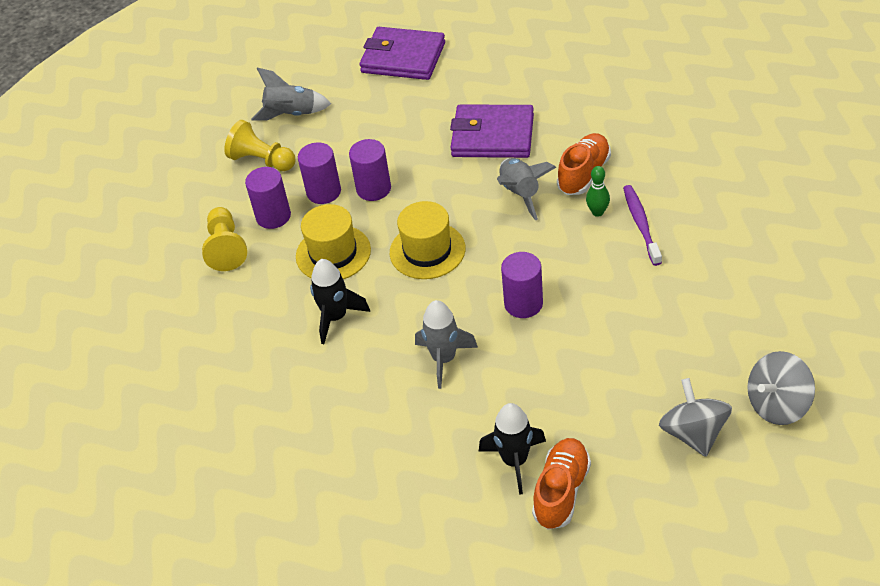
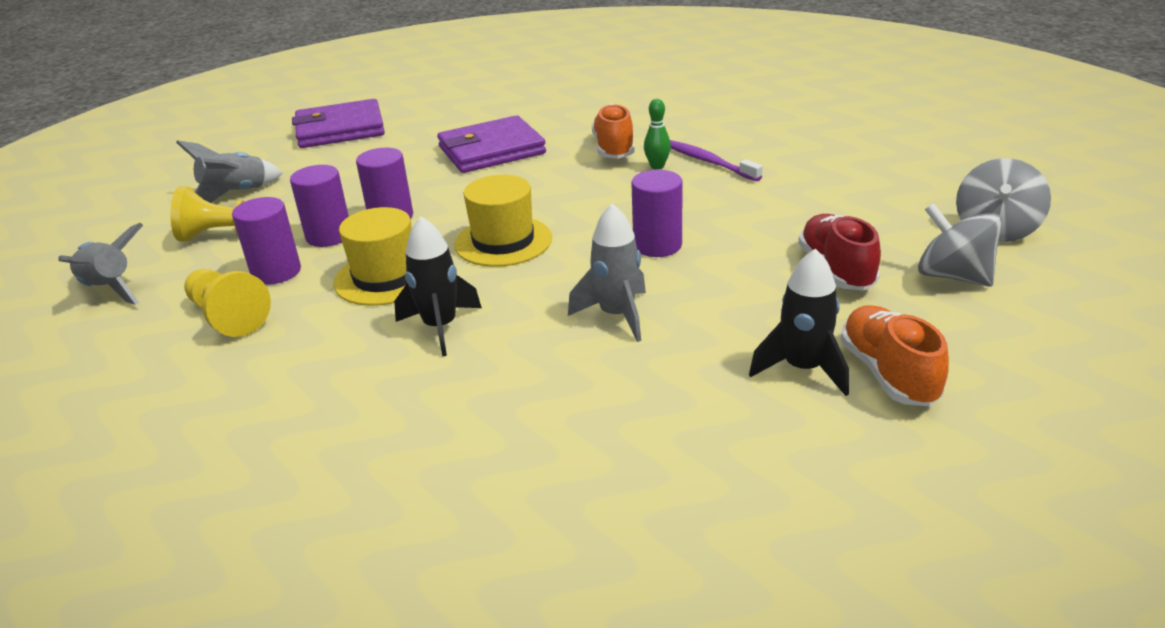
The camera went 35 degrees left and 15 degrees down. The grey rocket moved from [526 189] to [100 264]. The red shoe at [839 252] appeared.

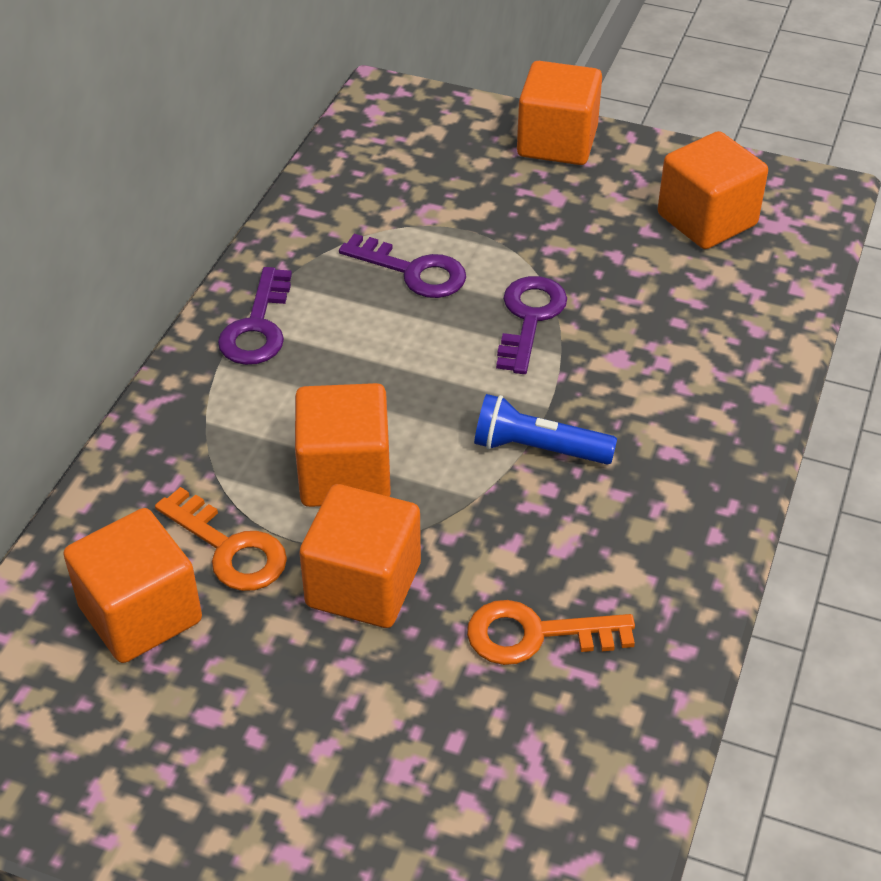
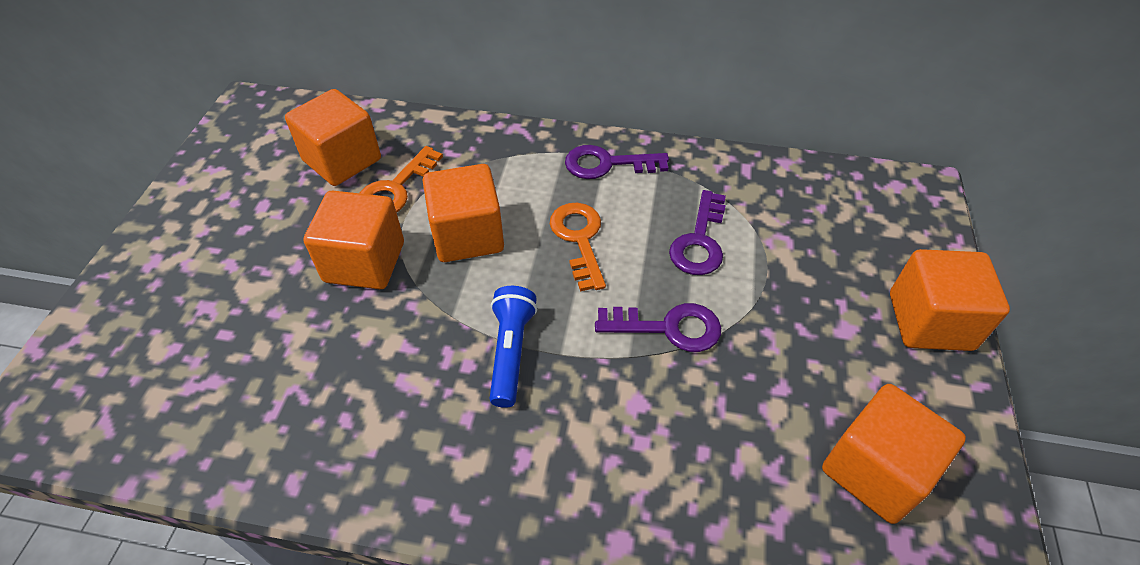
The camera went 80 degrees right and 5 degrees up. The orange key moved from [551 632] to [578 247].

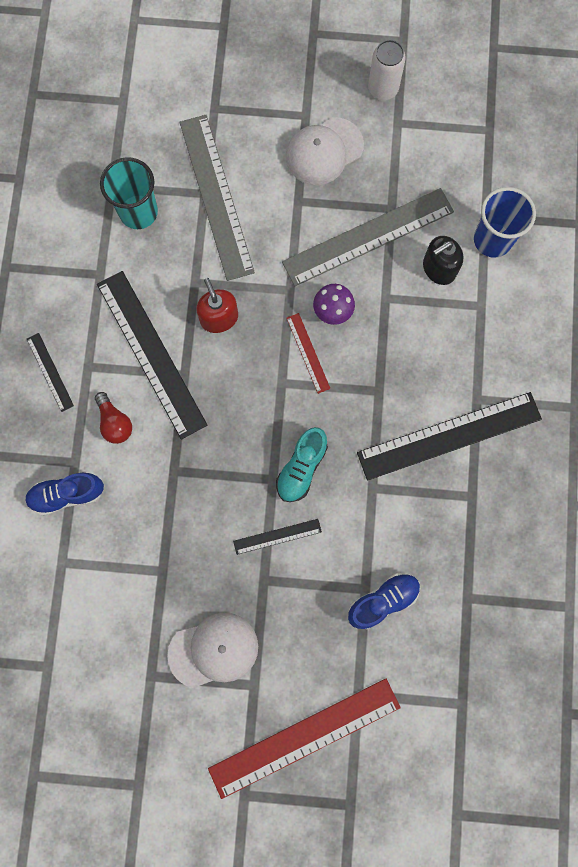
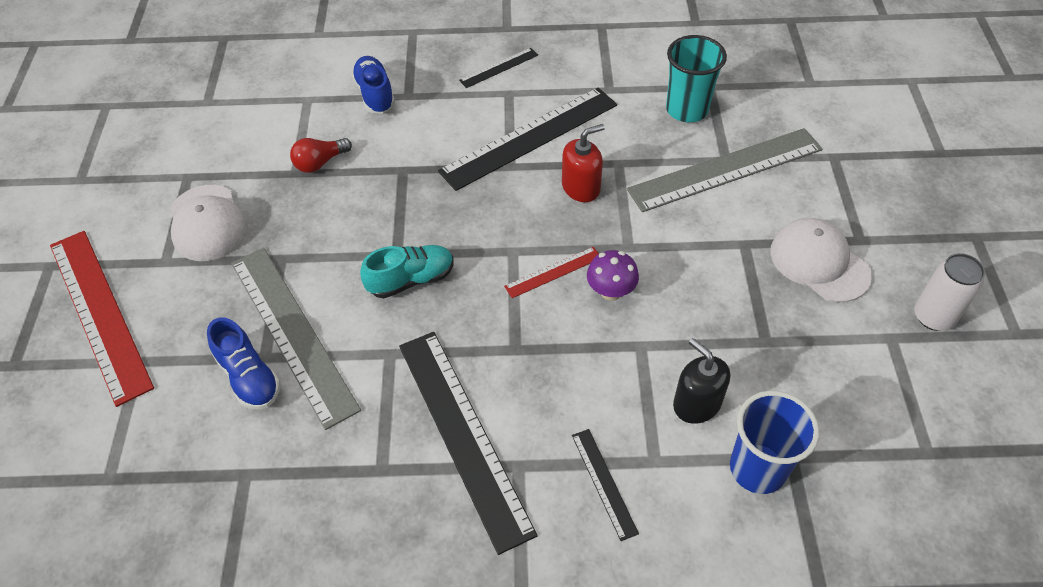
The camera went 85 degrees right and 25 degrees down. The grey ruler moved from [368 237] to [296 339]. The red light bulb moved from [113 418] to [321 155]. The turquoise shoe at [302 464] turned 135 degrees clockwise. The black ruler moved from [277 537] to [605 485].

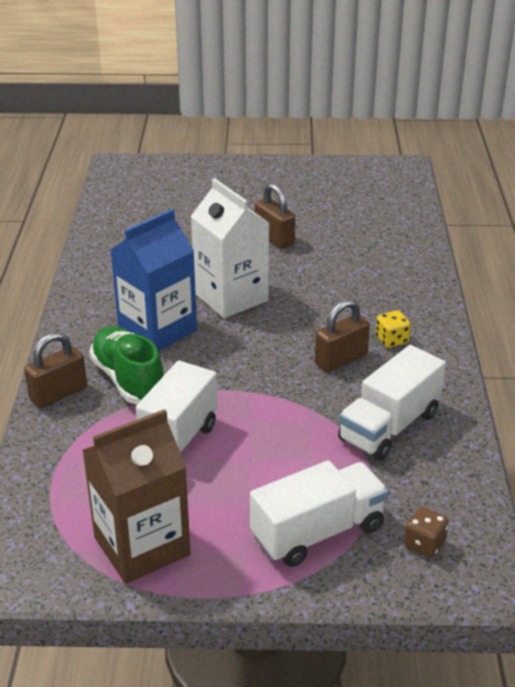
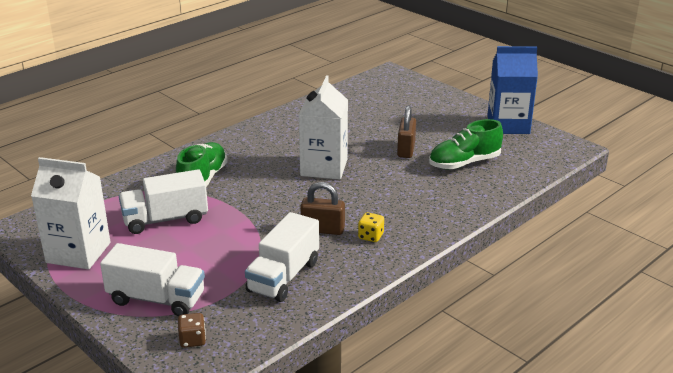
The camera went 45 degrees right and 5 degrees down. The blue carton moved from [153 280] to [512 90]. The brown padlock at [55 370] disappeared. The white truck at [392 403] turned 60 degrees counterclockwise. The brown carton at [136 496] became the white carton at [70 213]. The green shoe at [466 144] appeared.

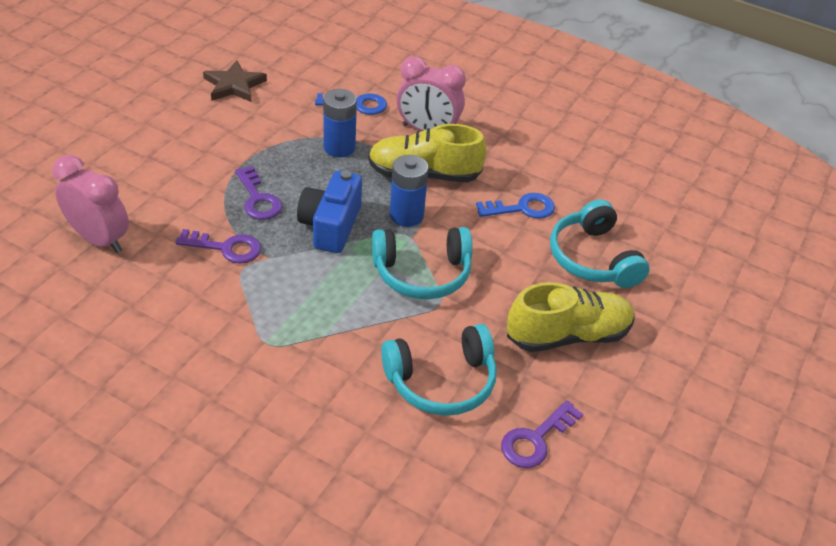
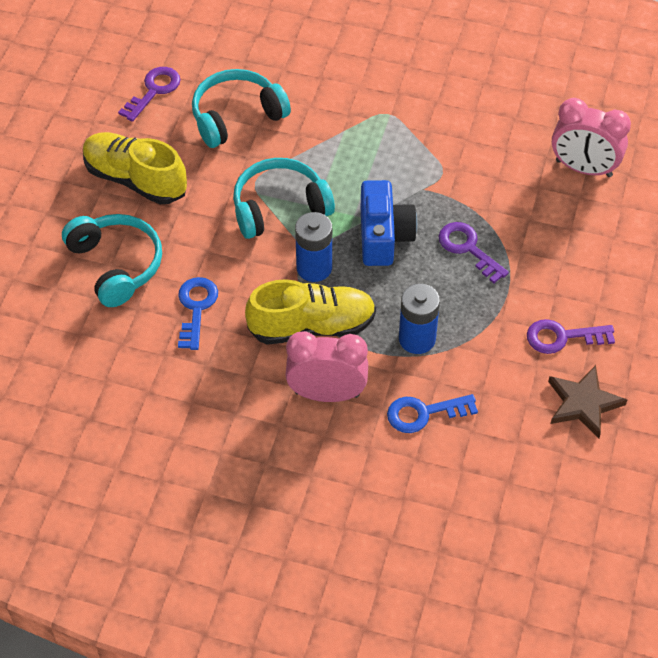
The camera went 170 degrees right and 10 degrees up. The blue key at [515 206] turned 120 degrees clockwise. The purple key moved from [218 246] to [571 336]. The yellow shoe at [570 317] turned 60 degrees clockwise.

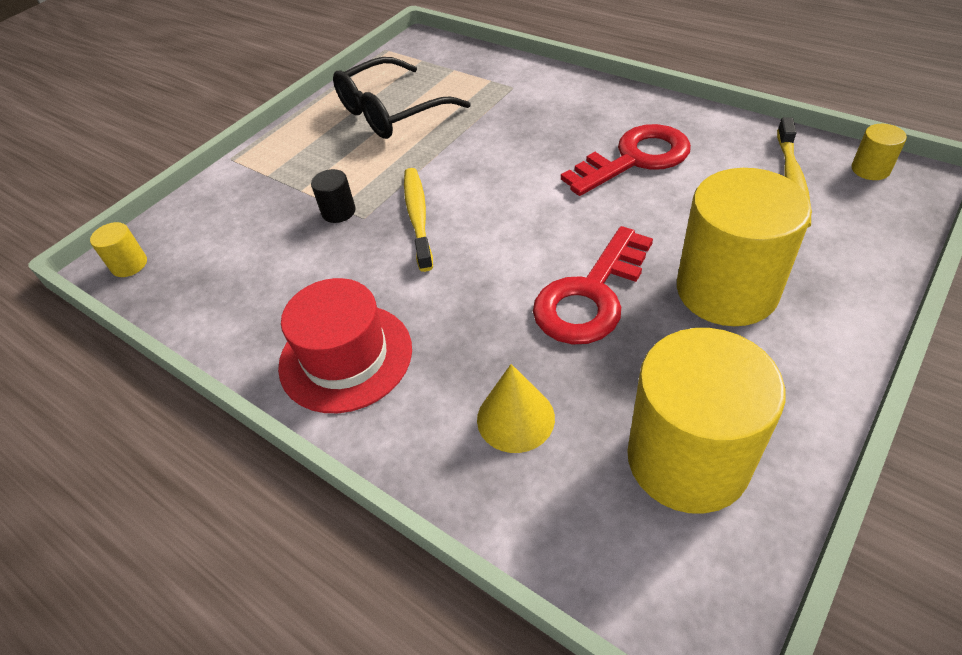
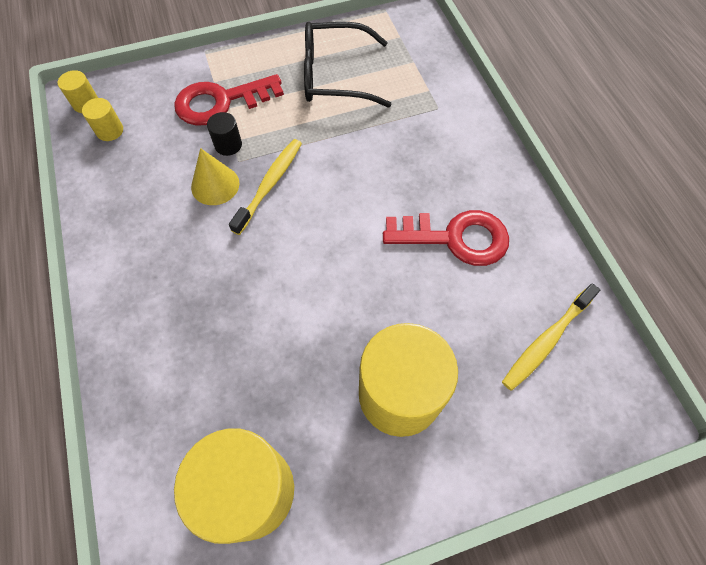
The camera went 30 degrees right and 15 degrees up. The yellow cylinder moved from [879 152] to [102 119]. The red key moved from [593 285] to [229 100]. The red hat at [345 345] disappeared. The yellow cone moved from [516 408] to [215 176].

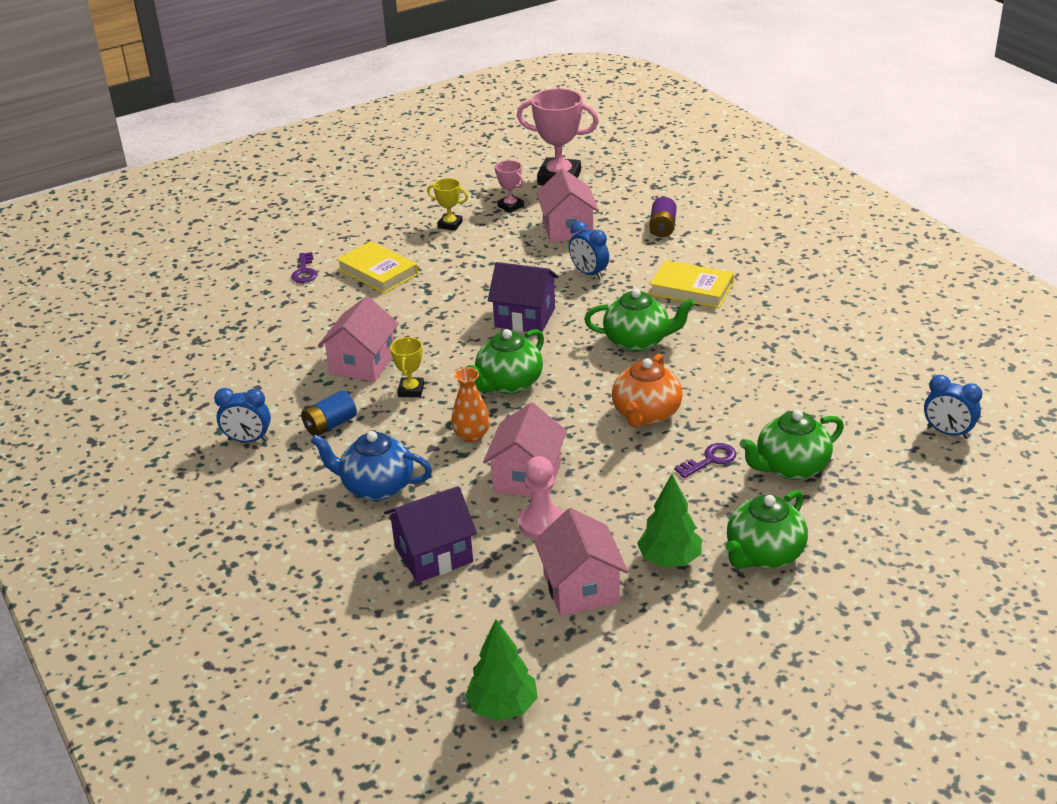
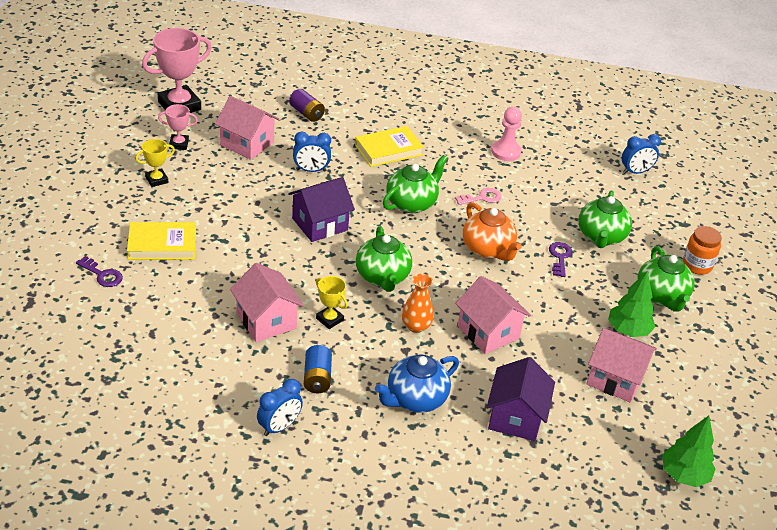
The camera went 55 degrees left and 5 degrees up. The pink pawn moved from [540 497] to [506 134]. The pink key at [478 196] appeared. The orange jar at [702 250] appeared.

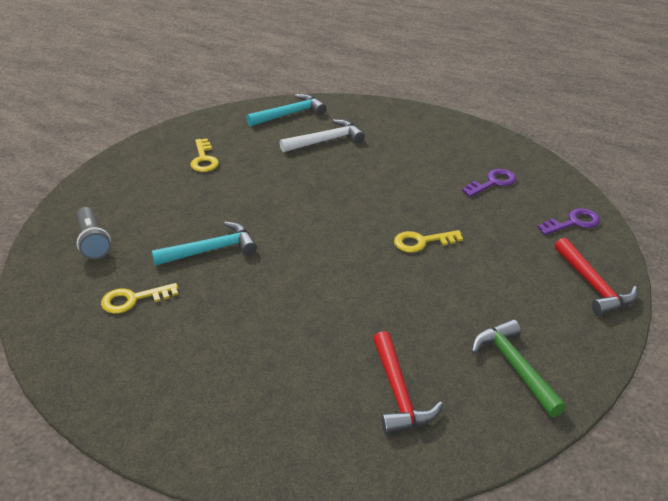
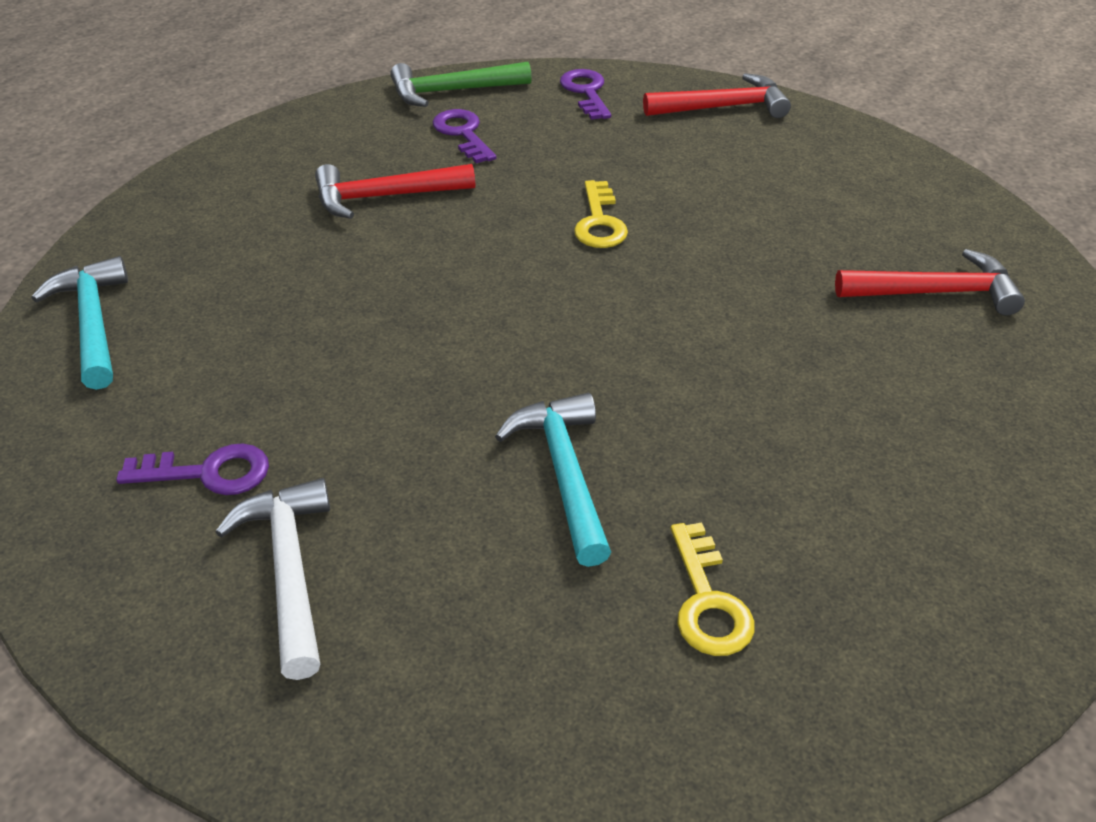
The camera went 80 degrees left and 5 degrees up. The white hammer moved from [322 135] to [273 579]. The yellow key at [204 155] became the purple key at [192 469]. The grey flashlight at [94 233] disappeared. The green hammer moved from [518 368] to [461 84]. The red hammer at [395 191] appeared.

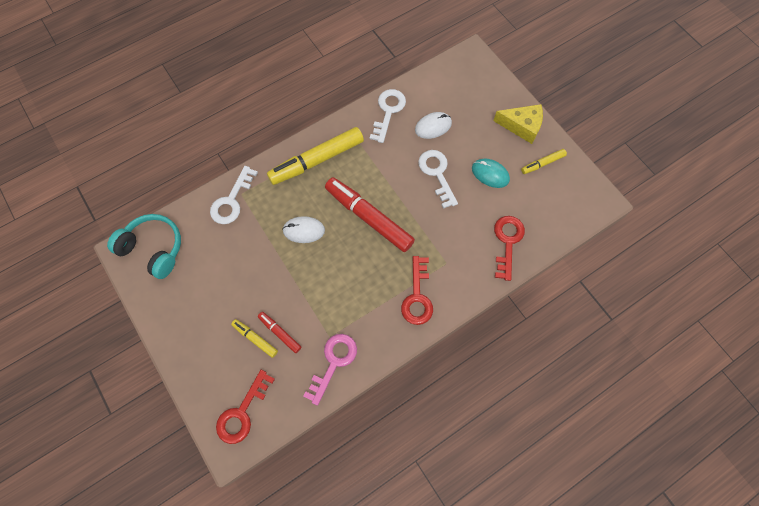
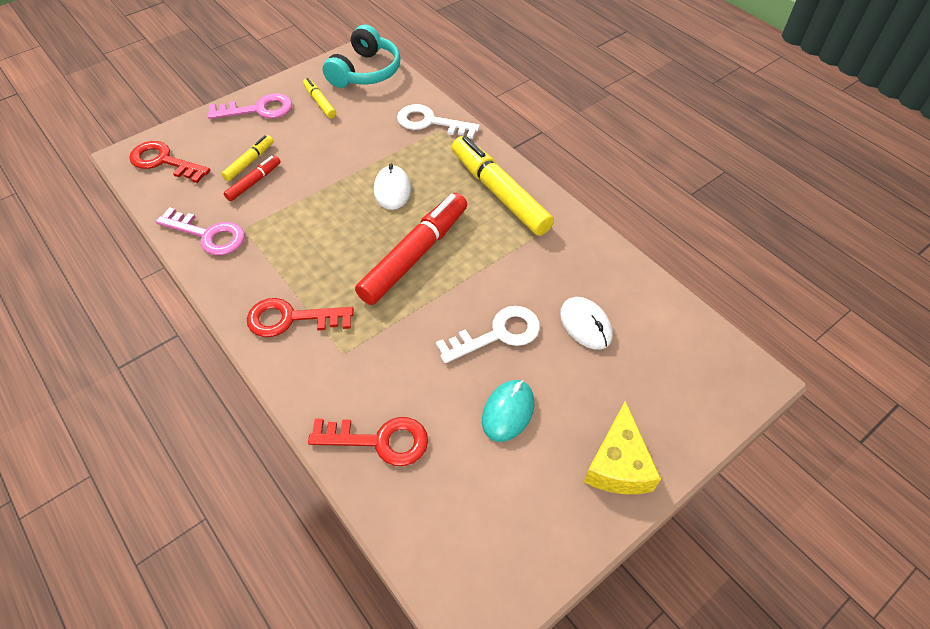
The camera went 85 degrees right and 15 degrees down. The white key at [388 116] disappeared. The yellow marker moved from [544 161] to [319 98]. The pink key at [250 106] appeared.

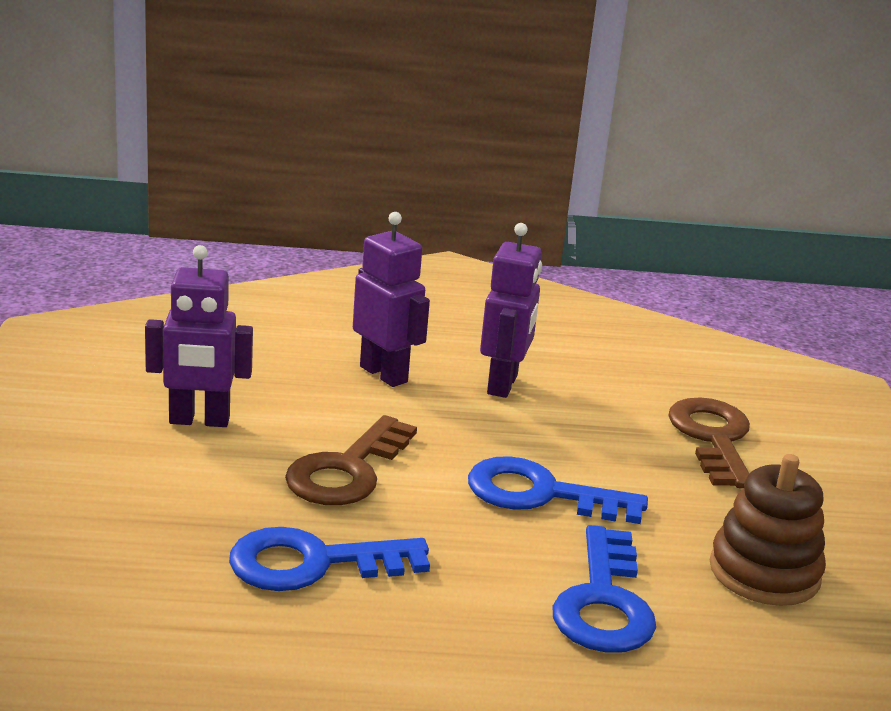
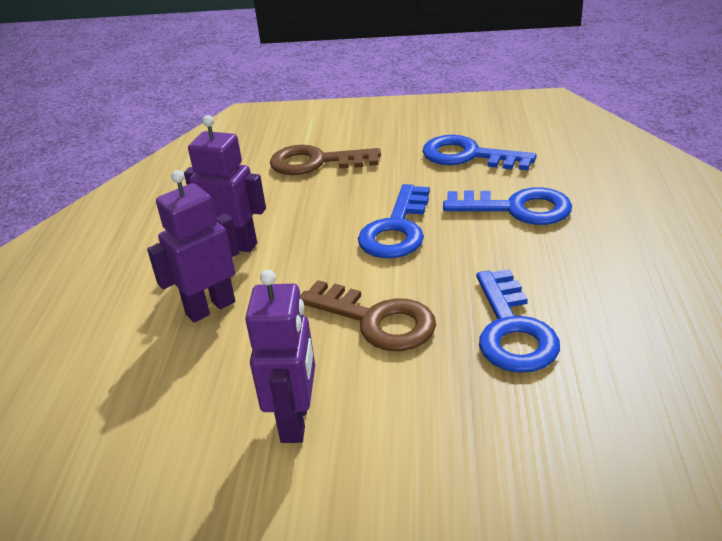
The camera went 80 degrees left and 10 degrees up. The brown stacking toy at [768 530] was replaced by the blue key at [479 152].

